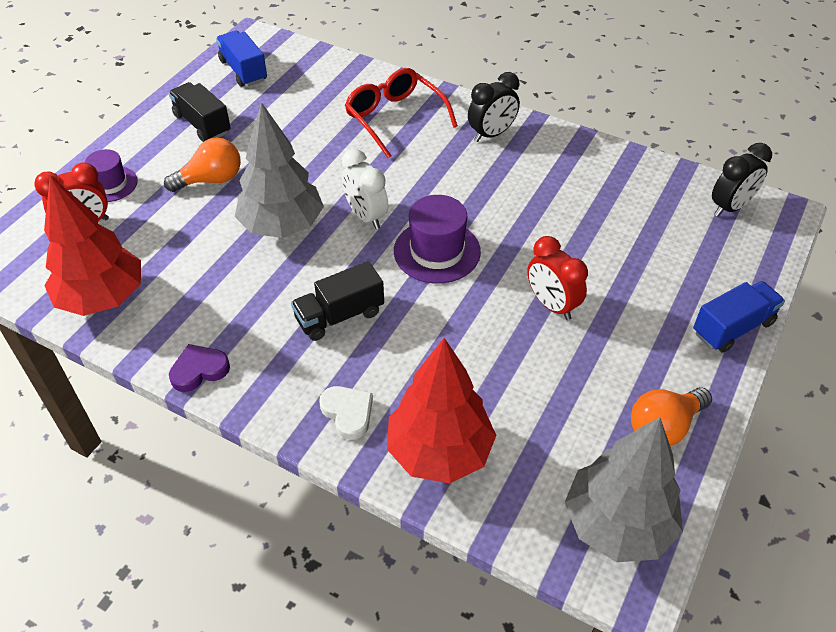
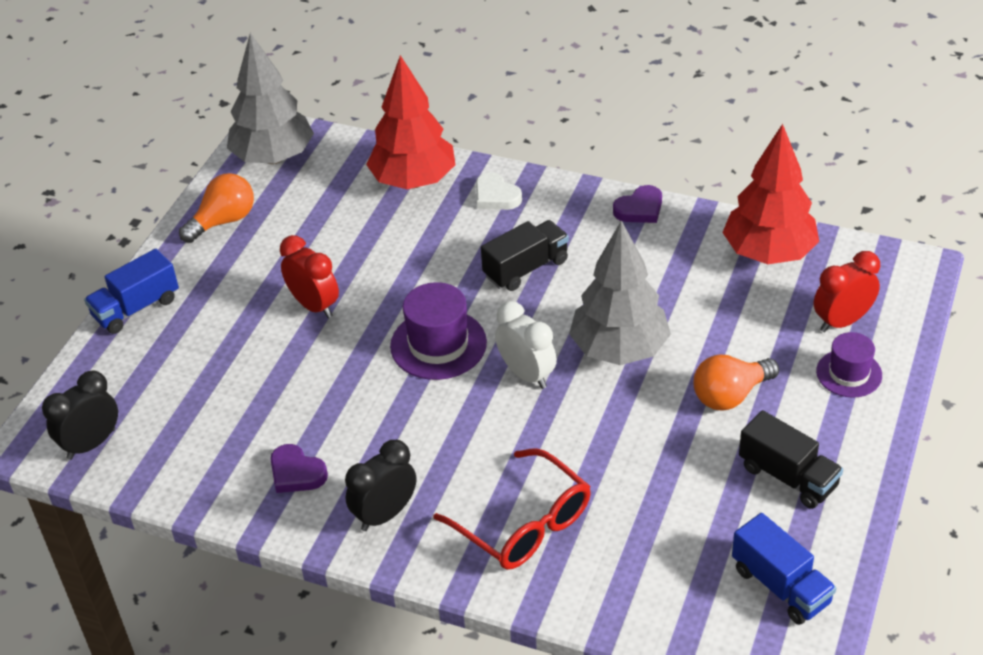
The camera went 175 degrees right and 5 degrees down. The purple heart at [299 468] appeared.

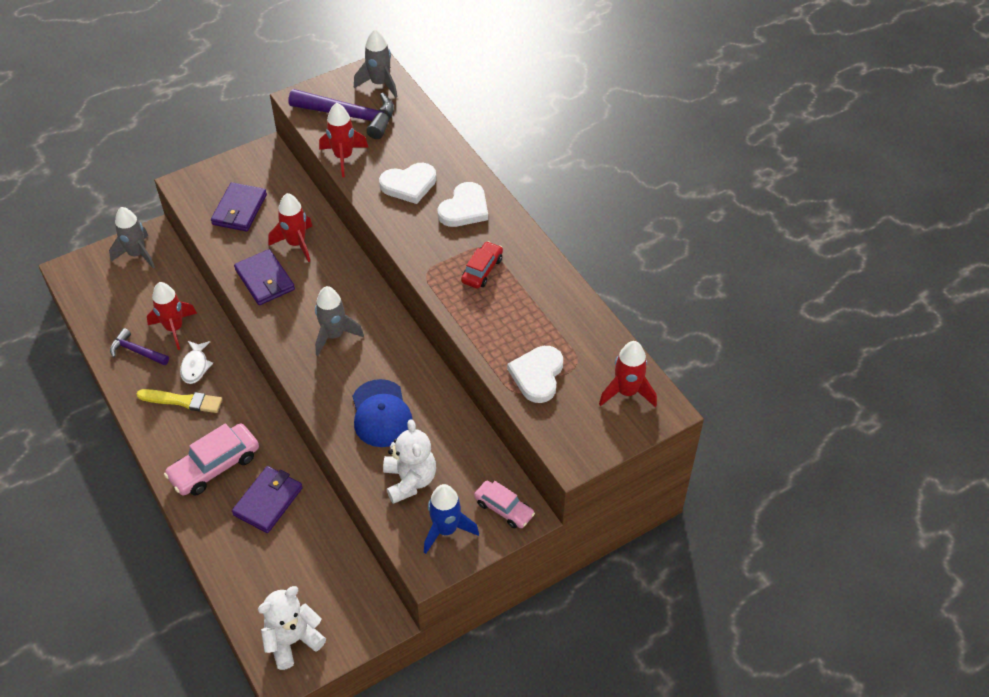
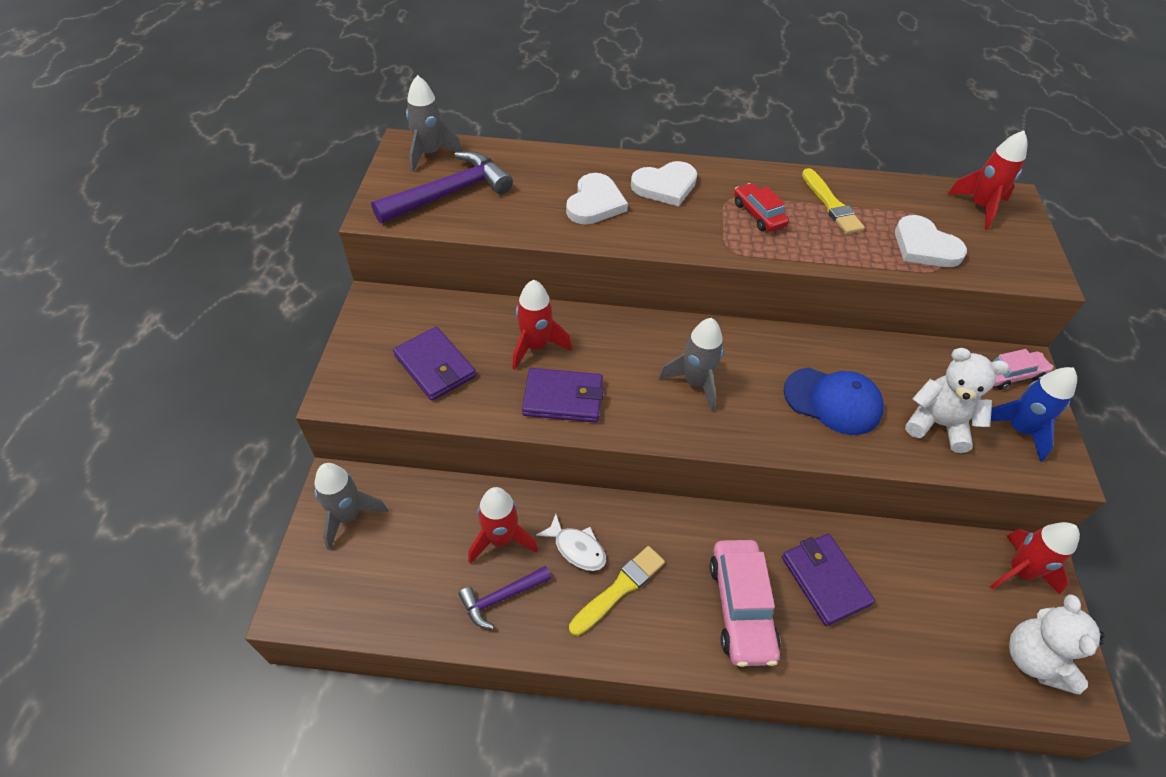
The camera went 55 degrees left and 0 degrees up. The red rocket moved from [344 140] to [1034 558]. The white heart at [463 204] turned 90 degrees clockwise. The yellow brush at [833 201] appeared.

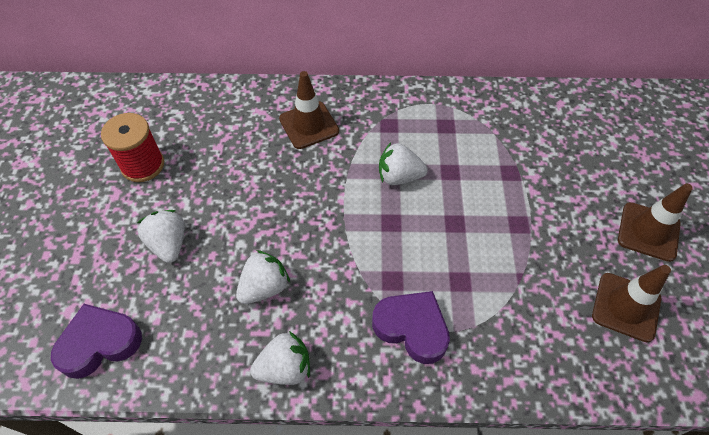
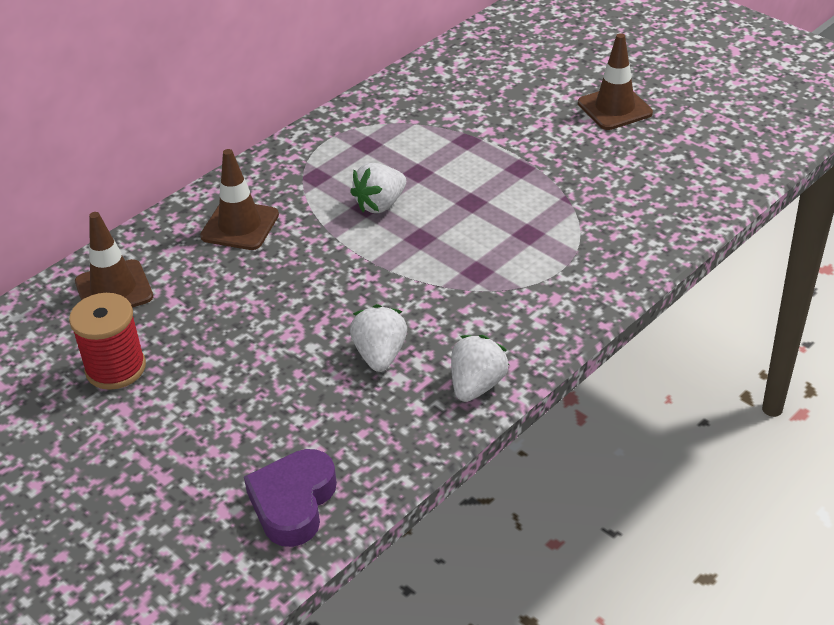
The camera went 45 degrees left and 15 degrees down. The white strawberry at [161 236] disappeared. The brown traffic cone moved from [631 303] to [114 260]. The purple heart at [411 327] disappeared.

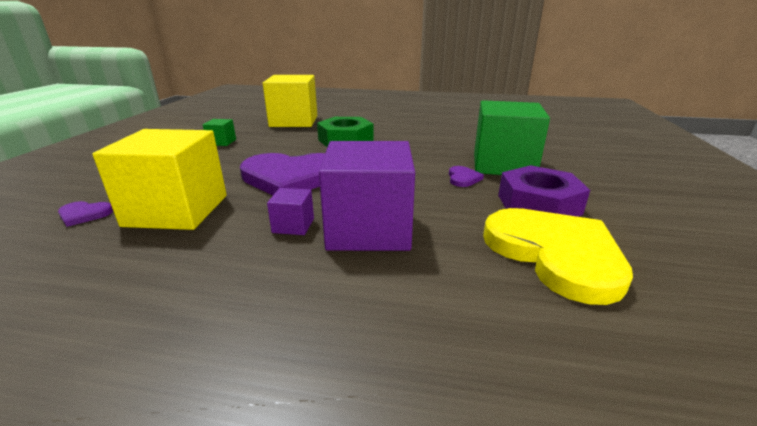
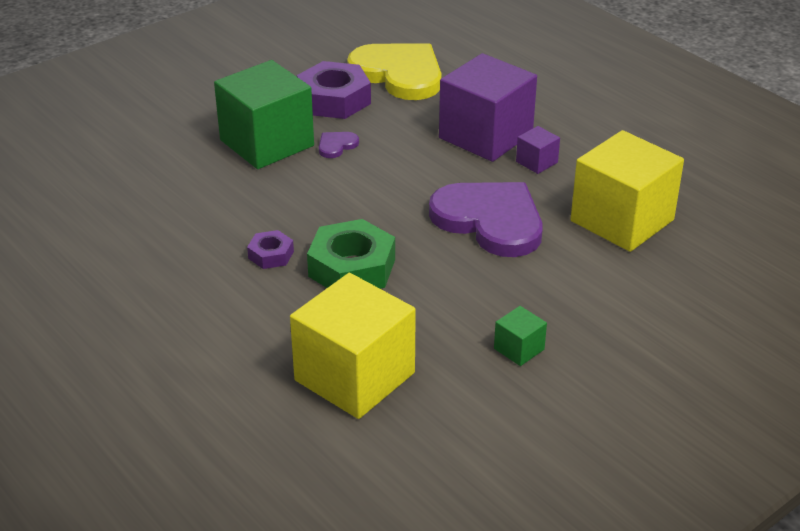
The camera went 140 degrees left and 10 degrees up. The purple heart at [85 214] disappeared. The yellow heart at [558 256] turned 120 degrees clockwise. The purple nut at [270 249] appeared.

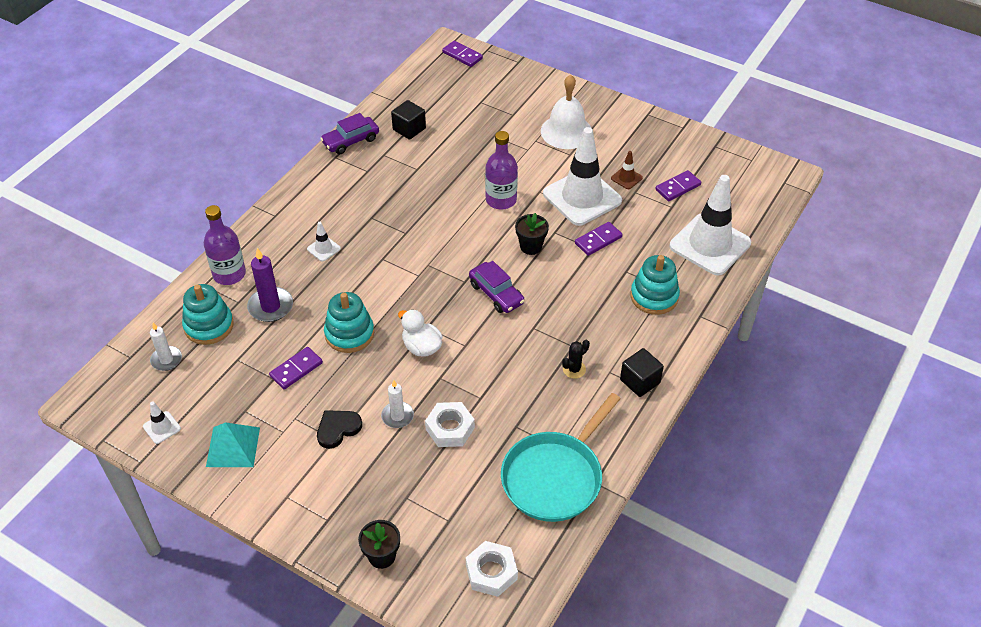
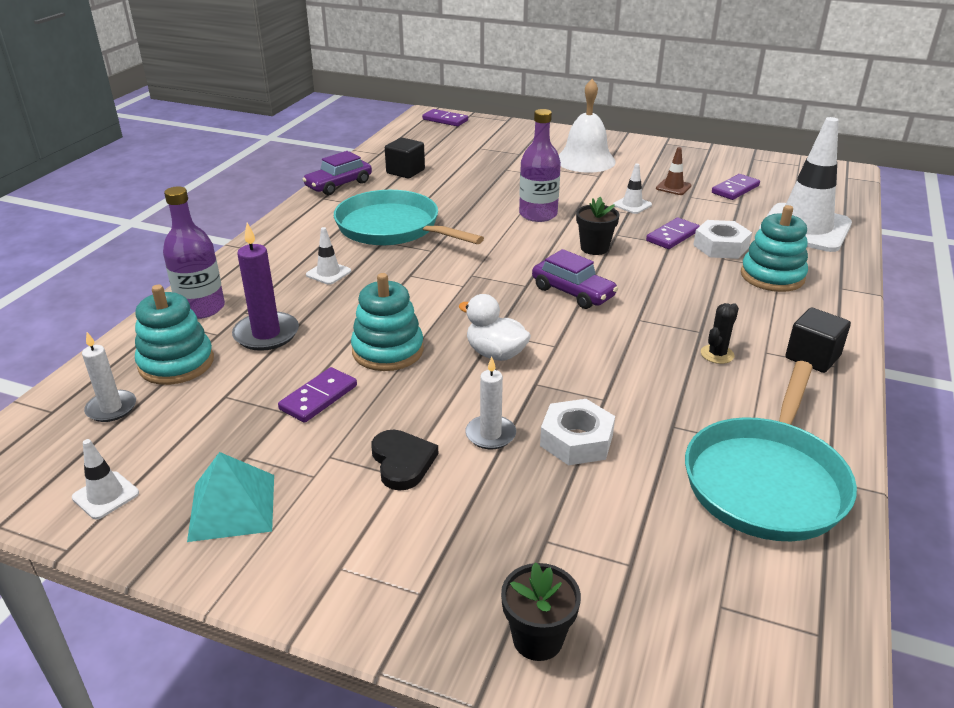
The camera went 10 degrees left and 15 degrees down. The white traffic cone at [582 176] changed to 0.41 times the size. The black heart at [339 429] turned 120 degrees clockwise. The white nut moved from [492 569] to [722 239]. The turquoise pan at [409 217] appeared.

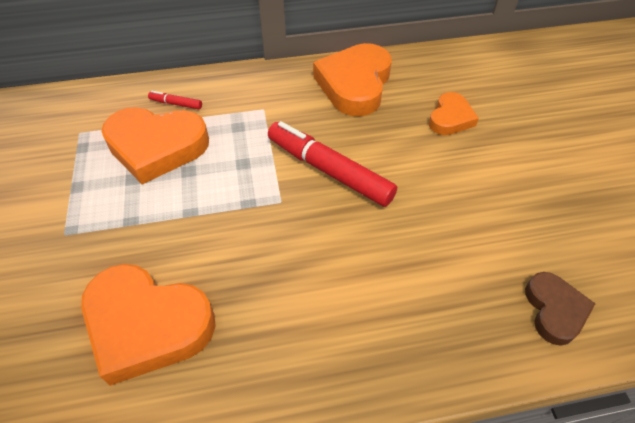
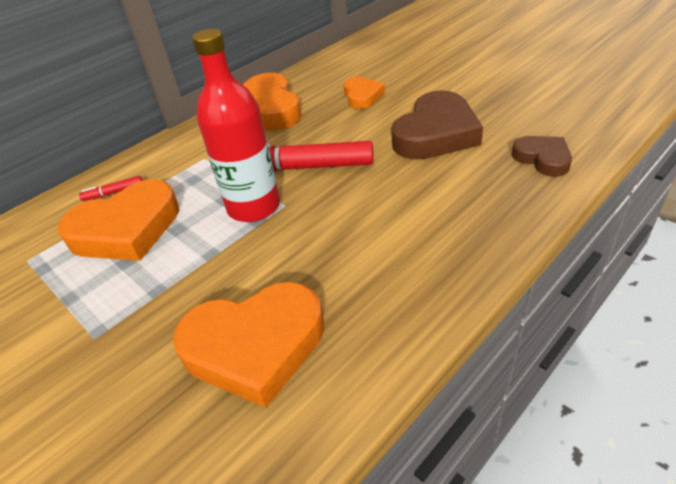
The camera went 30 degrees left and 10 degrees down. The red bottle at [236 125] appeared. The brown heart at [437 125] appeared.

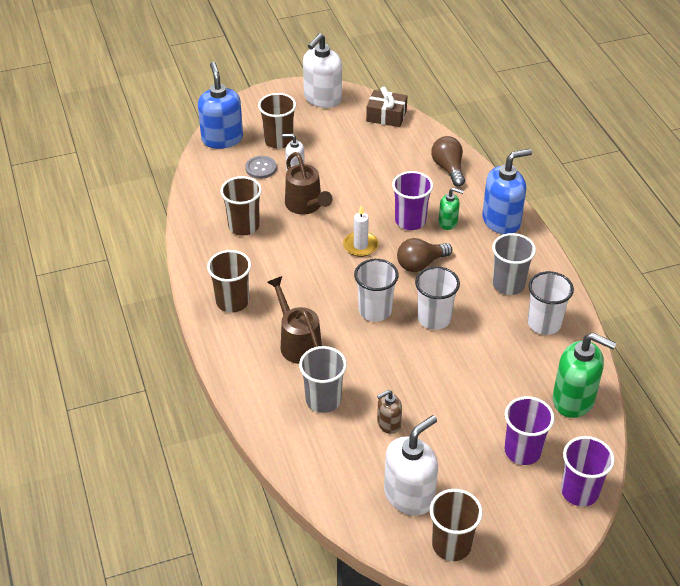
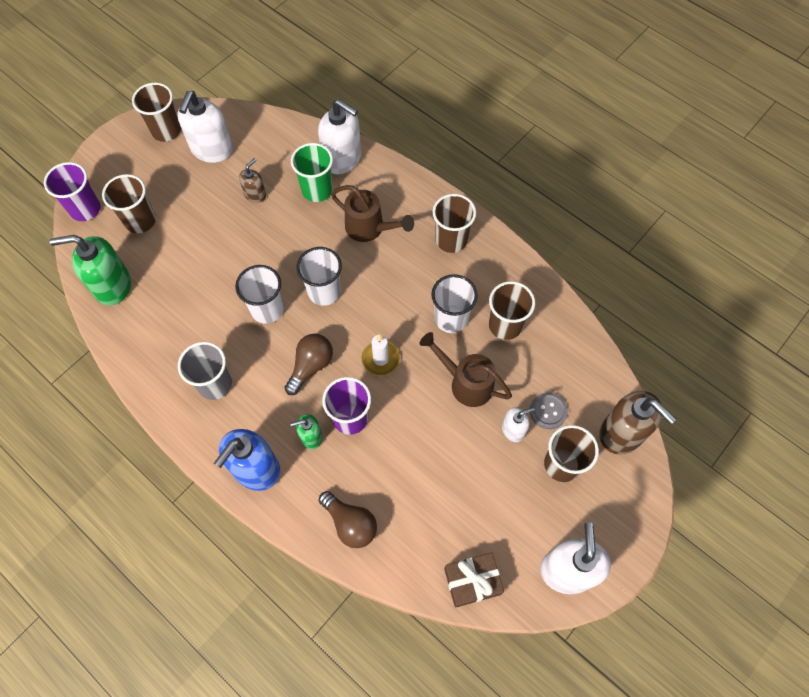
The camera went 150 degrees right and 20 degrees up. The blue soap dispenser at [220 105] became the brown soap dispenser at [638 423]. The white cup moved from [551 303] to [454 303]. The grey cup at [323 379] became the green cup at [312 172]. The purple cup at [529 430] became the brown cup at [129 203]. The white soap dispenser at [339 136] appeared.

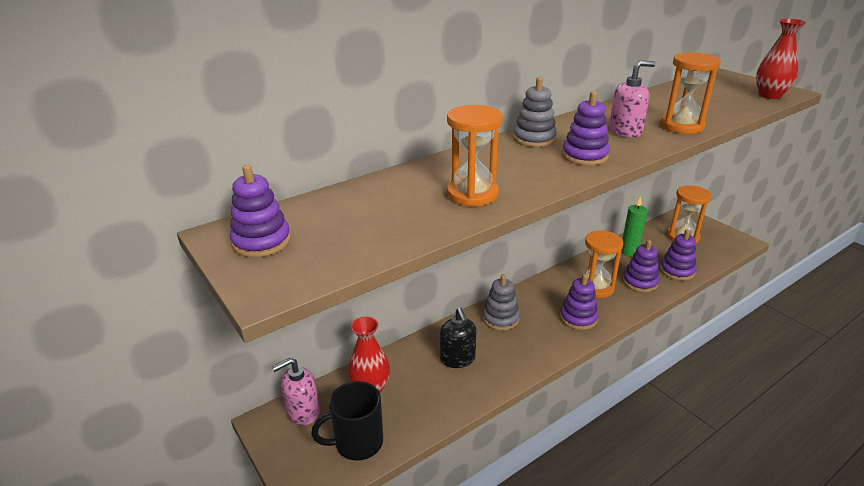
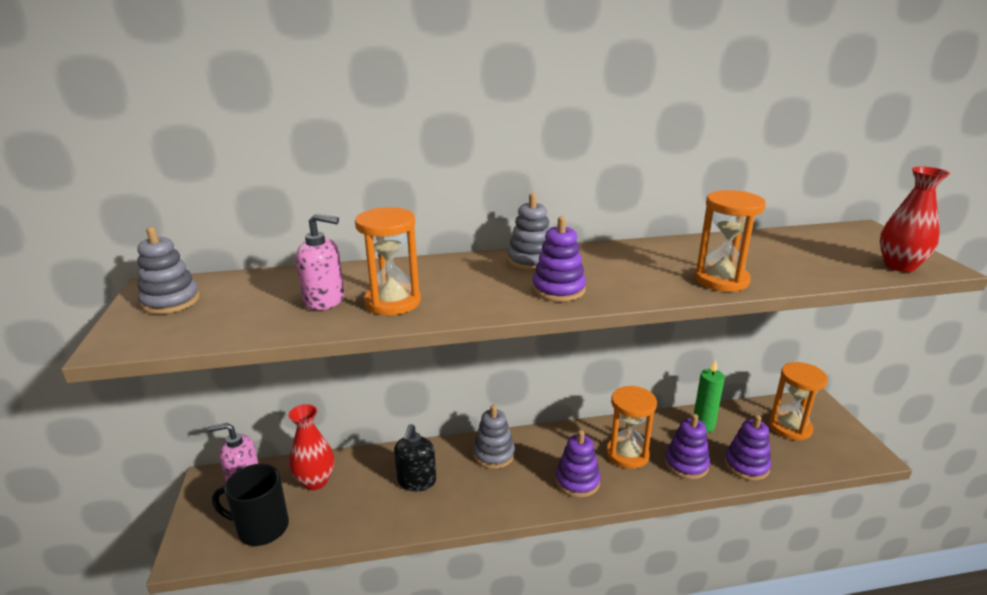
The camera went 25 degrees right and 5 degrees down. The pink soap dispenser moved from [632 99] to [320 261]. The purple stacking toy at [260 211] became the grey stacking toy at [168 270].

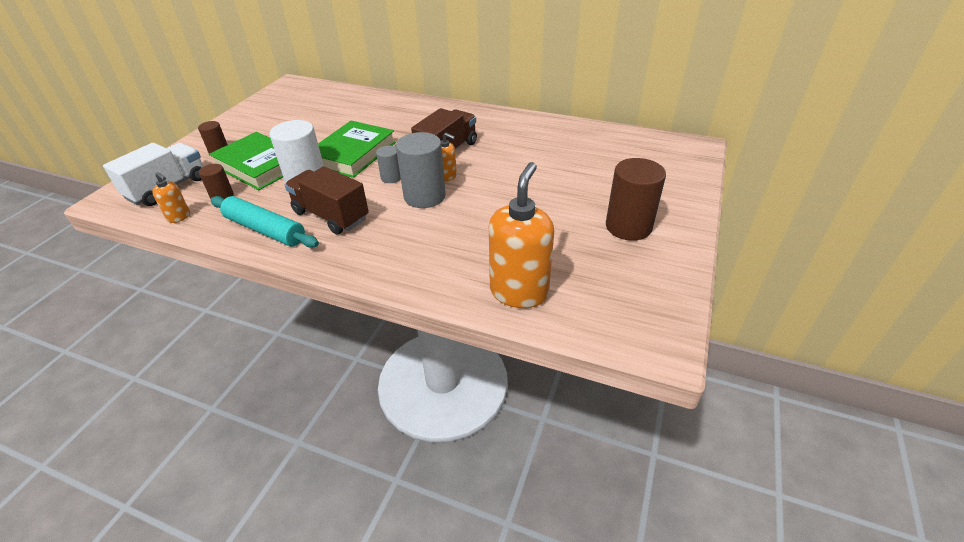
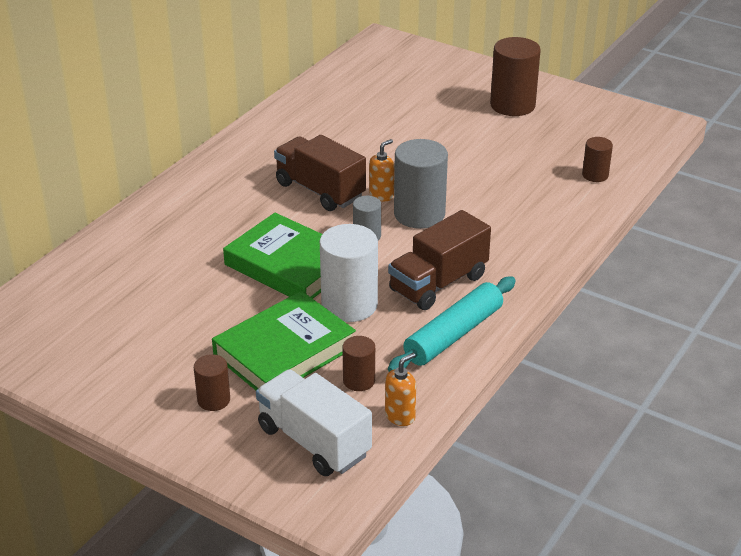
The camera went 80 degrees left and 5 degrees down. The orange soap dispenser at [521 235] was replaced by the brown cylinder at [597 159].

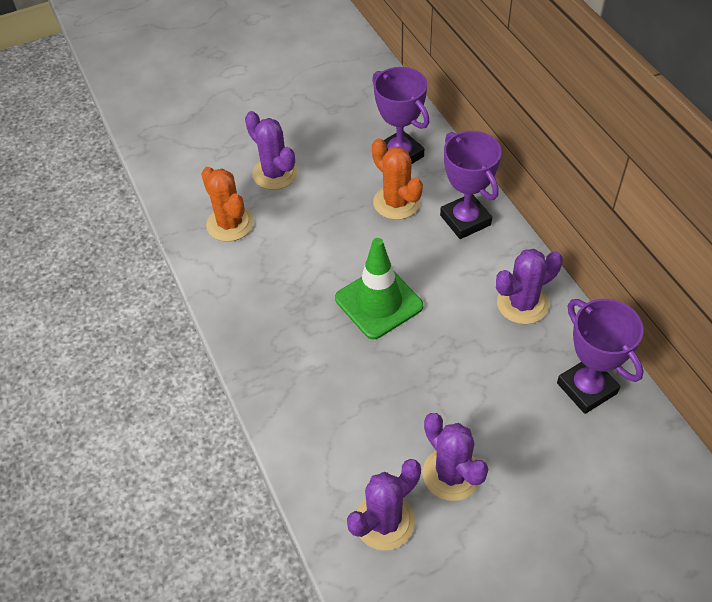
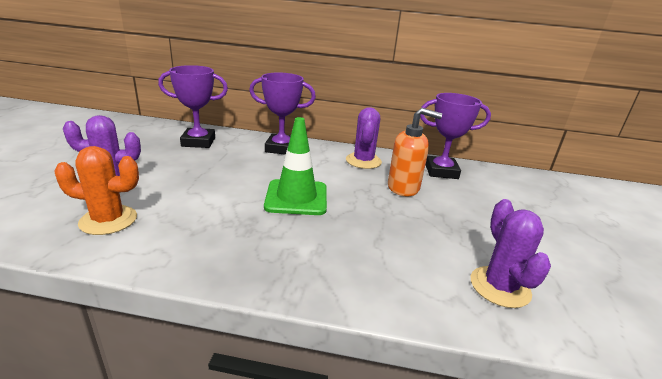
The camera went 60 degrees left and 25 degrees down. The orange cactus at [397 179] disappeared. The purple cactus at [455 457] disappeared. The orange soap dispenser at [415 152] appeared.

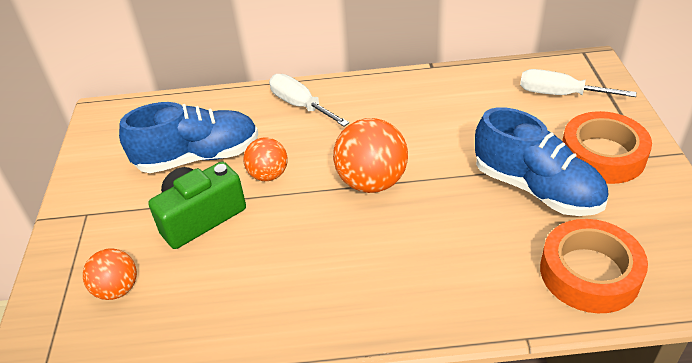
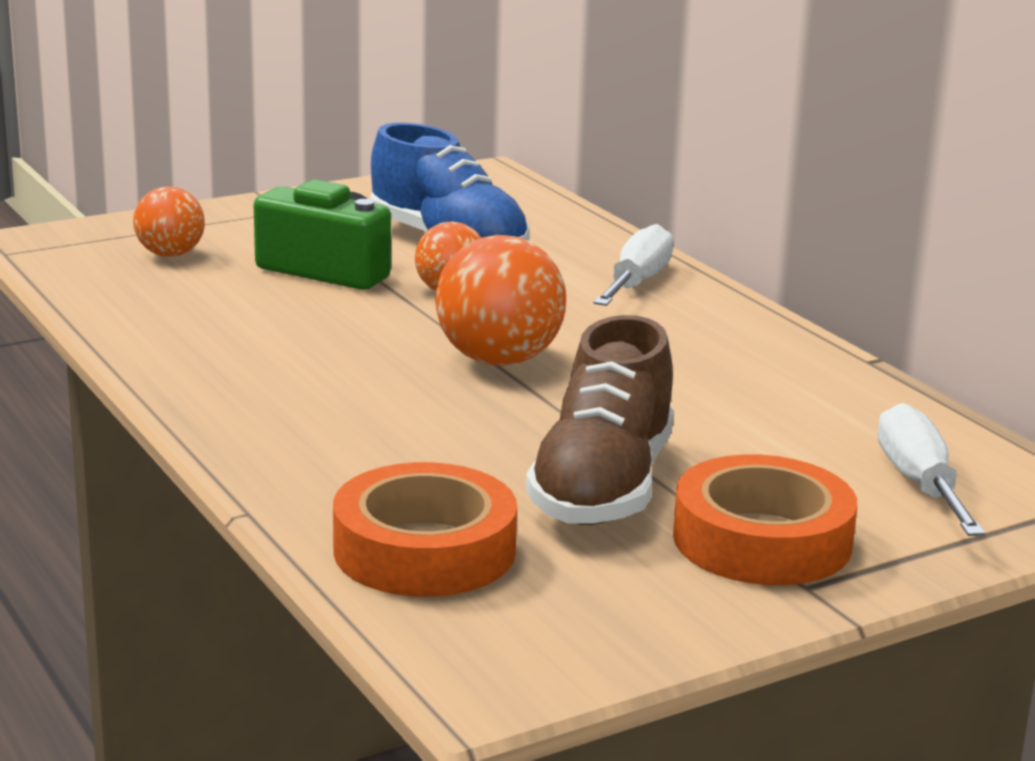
The camera went 60 degrees right and 20 degrees down. The blue shoe at [541 161] became the brown shoe at [600 420].

